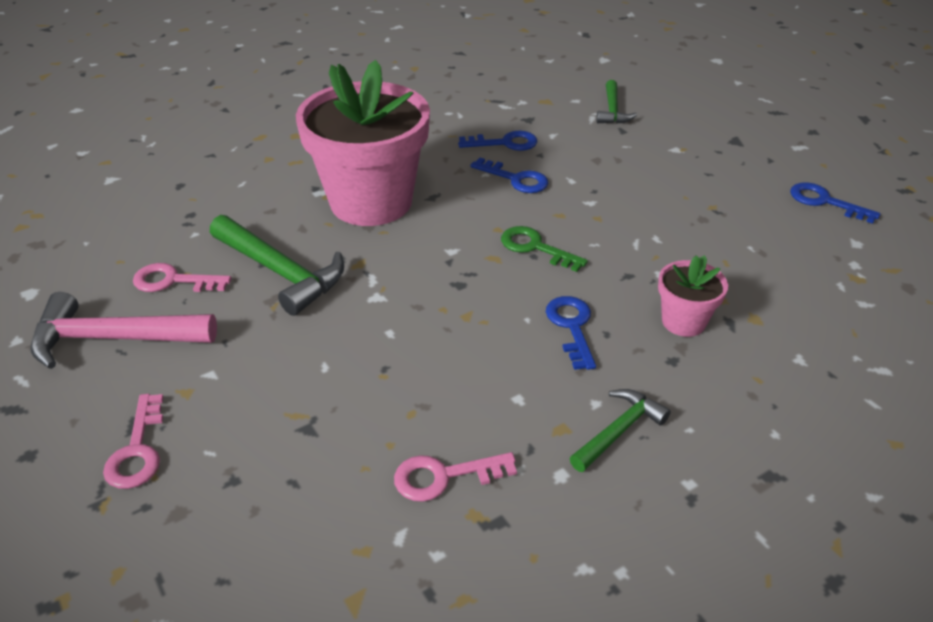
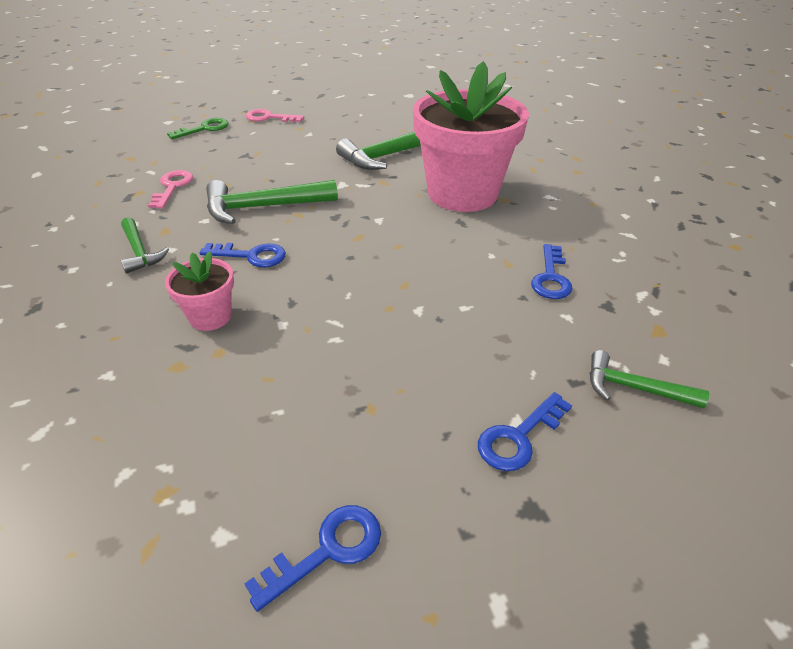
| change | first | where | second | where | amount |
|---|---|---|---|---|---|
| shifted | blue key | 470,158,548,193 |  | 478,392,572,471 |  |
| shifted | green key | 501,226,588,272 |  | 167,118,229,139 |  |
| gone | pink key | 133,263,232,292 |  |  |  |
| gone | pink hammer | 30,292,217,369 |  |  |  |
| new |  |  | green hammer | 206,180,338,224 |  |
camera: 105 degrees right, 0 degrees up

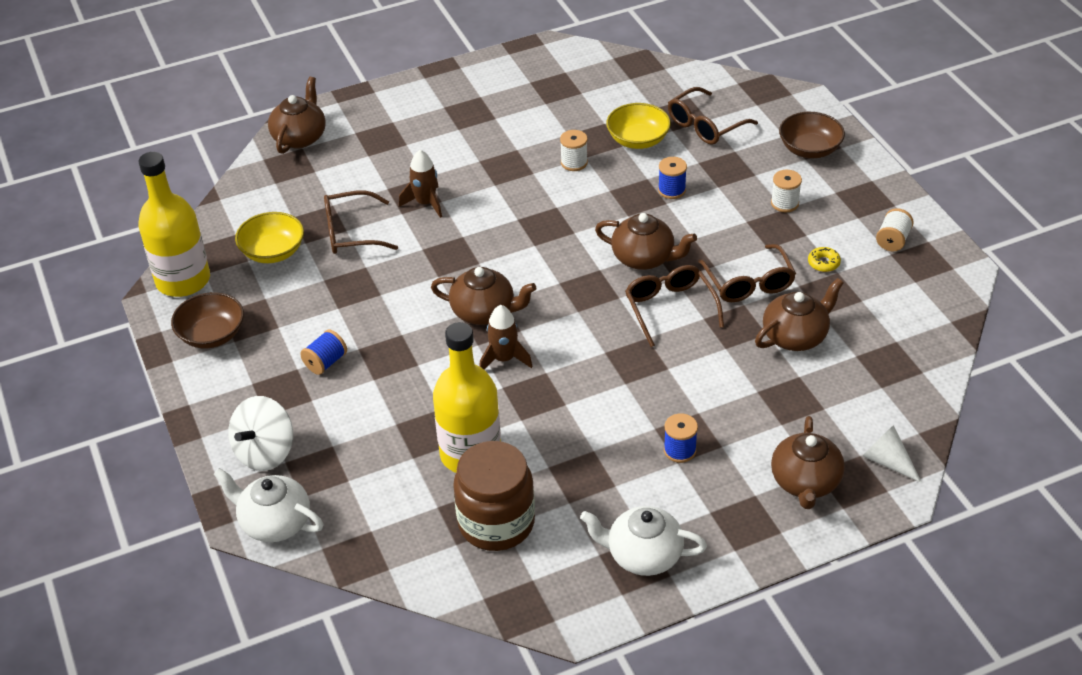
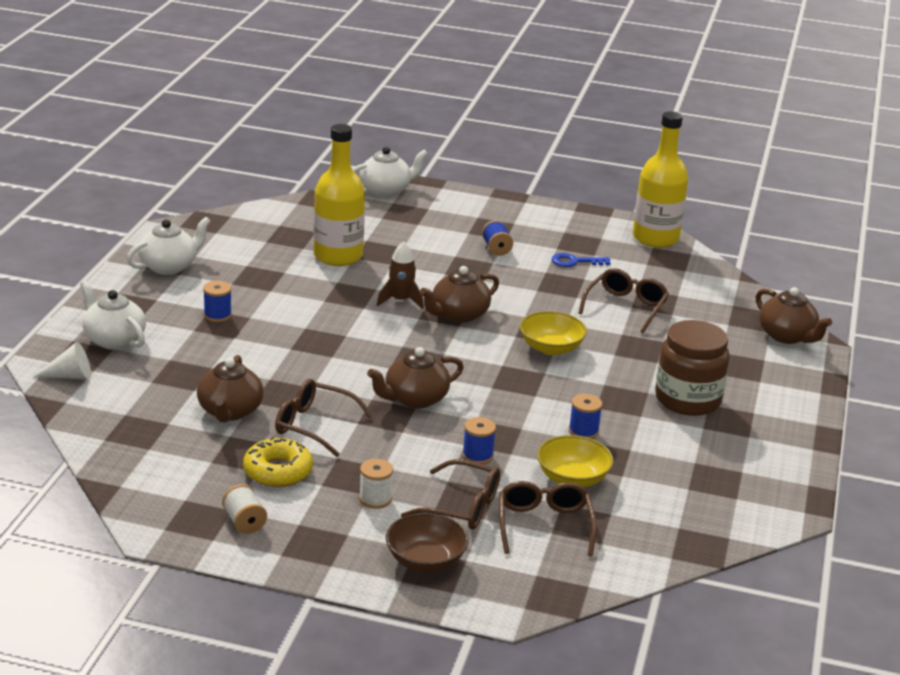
| change | first | where | second | where | amount |
|---|---|---|---|---|---|
| repainted | white spool | 560,130,588,171 | blue spool | 569,394,603,439 |  |
| gone | brown rocket | 399,150,442,218 |  |  |  |
| shifted | yellow bowl | 235,212,304,263 |  | 520,311,587,355 |  |
| scaled | yellow donut | 808,247,841,272 |  | 243,436,313,487 | x1.94 |
| shifted | brown glasses | 625,265,724,347 |  | 401,459,500,530 |  |
| gone | brown bowl | 171,292,244,349 |  |  |  |
| gone | white spinning top | 228,396,293,471 |  |  |  |
| repainted | brown teapot | 771,416,845,509 | white teapot | 80,280,146,350 |  |
| shifted | brown jar | 453,441,535,551 |  | 655,320,730,416 |  |
| new |  |  | blue key | 552,253,610,267 |  |
camera: 125 degrees right, 15 degrees down

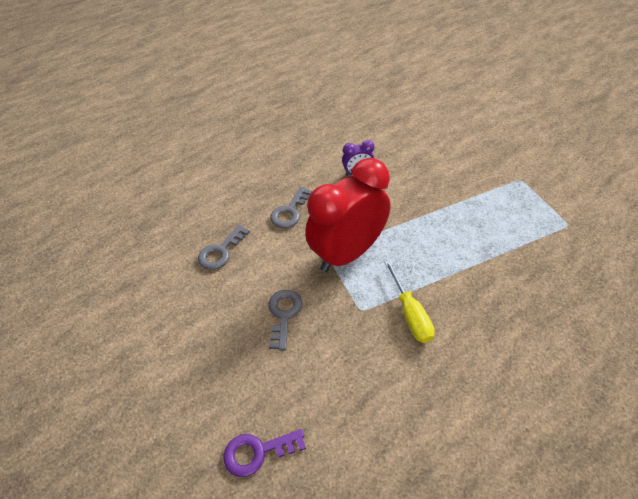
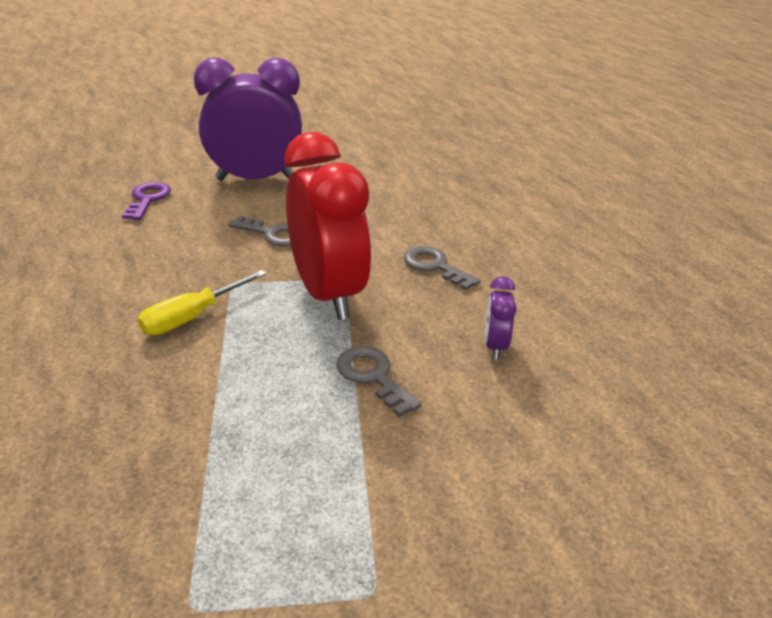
| change | first | where | second | where | amount |
|---|---|---|---|---|---|
| shifted | grey key | 198,225,250,270 |  | 337,346,422,417 |  |
| rotated | yellow screwdriver | 384,260,435,343 |  | 138,270,266,335 | 45 degrees counterclockwise |
| new |  |  | purple clock | 194,58,302,181 |  |
camera: 105 degrees right, 15 degrees down

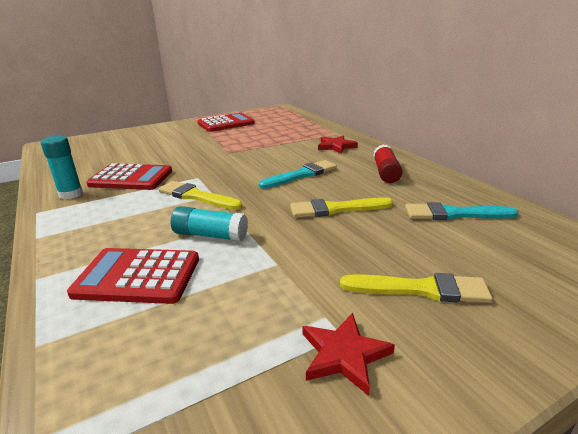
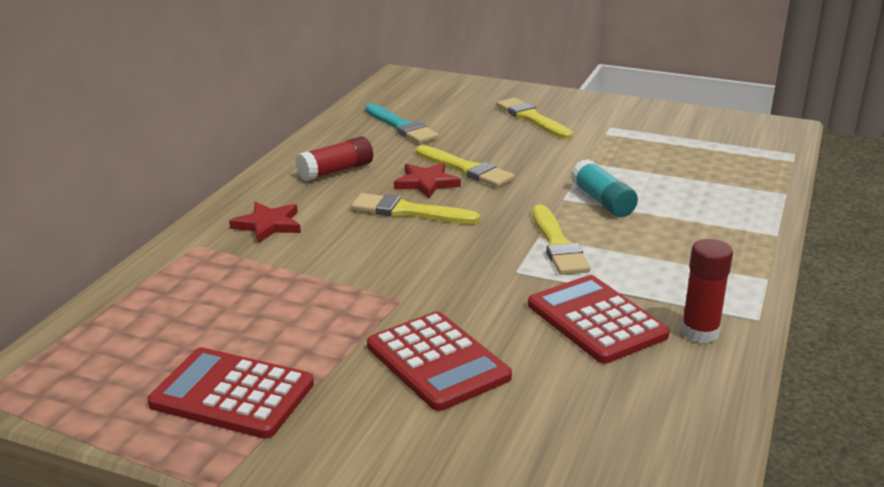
| change | first | where | second | where | amount |
|---|---|---|---|---|---|
| repainted | turquoise glue stick | 41,136,83,199 | red glue stick | 681,239,733,343 |  |
| repainted | turquoise brush | 259,160,337,189 | yellow brush | 351,193,480,224 |  |
| shifted | red calculator | 67,248,199,304 |  | 367,311,512,411 |  |
| shifted | red star | 303,313,395,396 |  | 394,163,461,198 |  |
camera: 130 degrees left, 0 degrees up

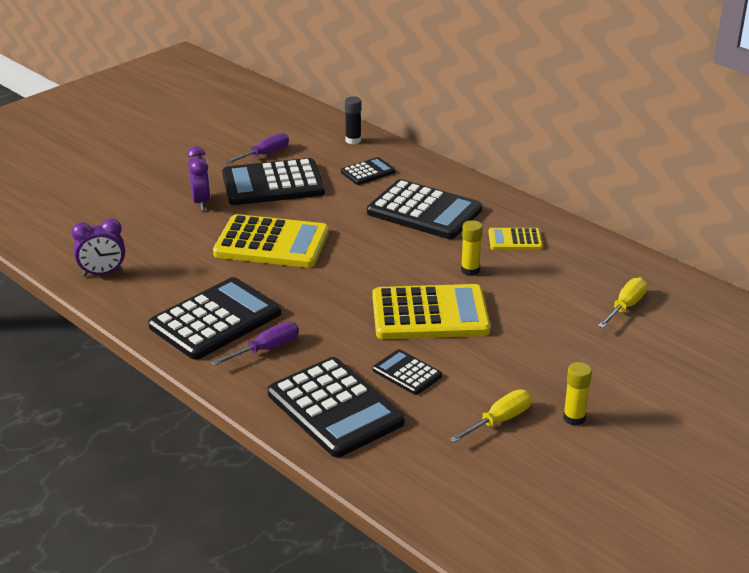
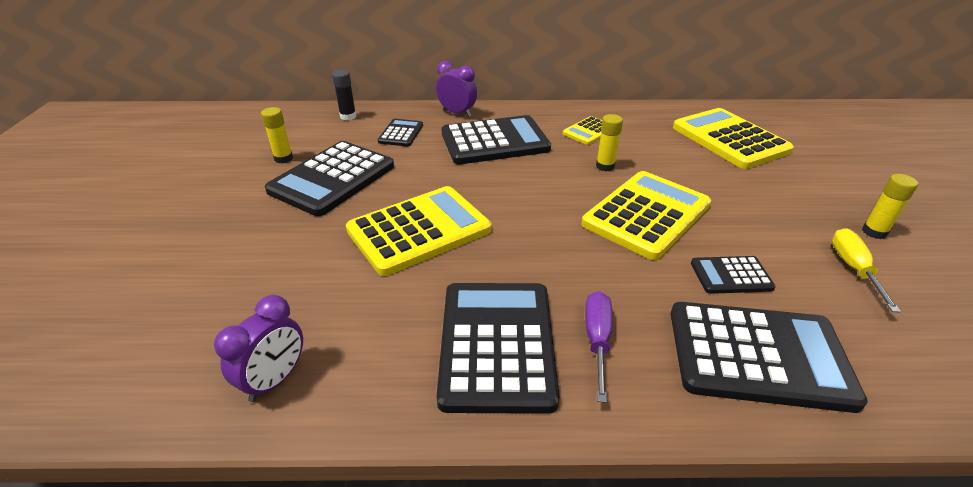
| change | first | where | second | where | amount |
|---|---|---|---|---|---|
| swapped | purple screwdriver | 224,133,289,164 | yellow glue stick | 261,107,293,164 |  |
| shifted | purple clock | 187,146,210,210 |  | 436,61,477,117 |  |
| swapped | yellow screwdriver | 598,277,647,328 | yellow calculator | 673,108,794,169 |  |
camera: 45 degrees left, 5 degrees up

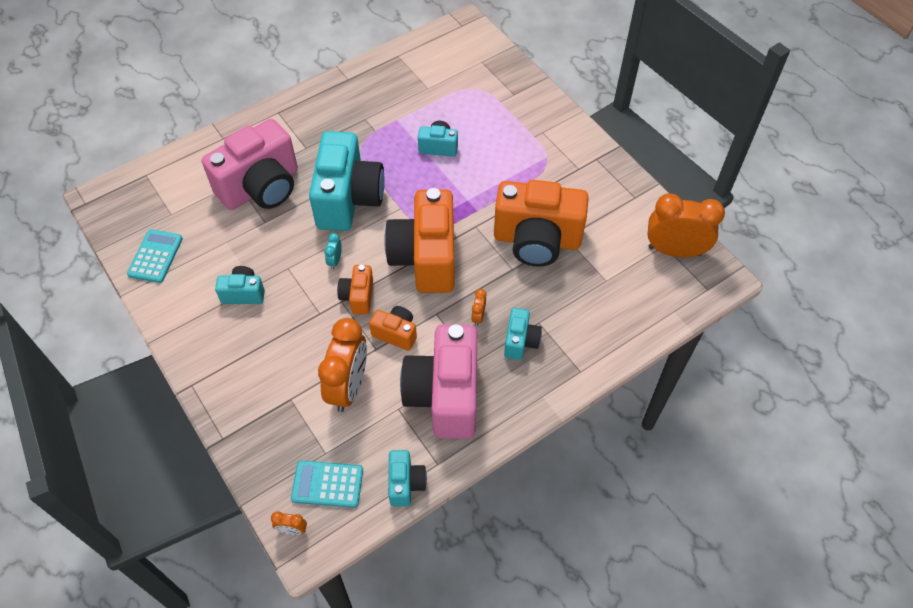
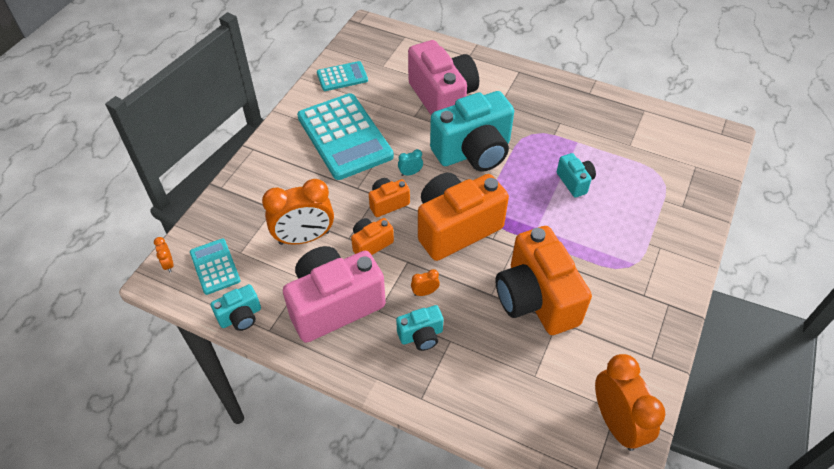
| change | first | where | second | where | amount |
|---|---|---|---|---|---|
| rotated | pink camera | 202,119,298,210 |  | 408,40,479,115 | 135 degrees counterclockwise |
| swapped | turquoise camera | 215,266,265,304 | turquoise calculator | 297,93,394,180 |  |
| rotated | orange camera | 369,306,417,351 |  | 351,218,394,255 | 120 degrees counterclockwise |
camera: 60 degrees right, 5 degrees down

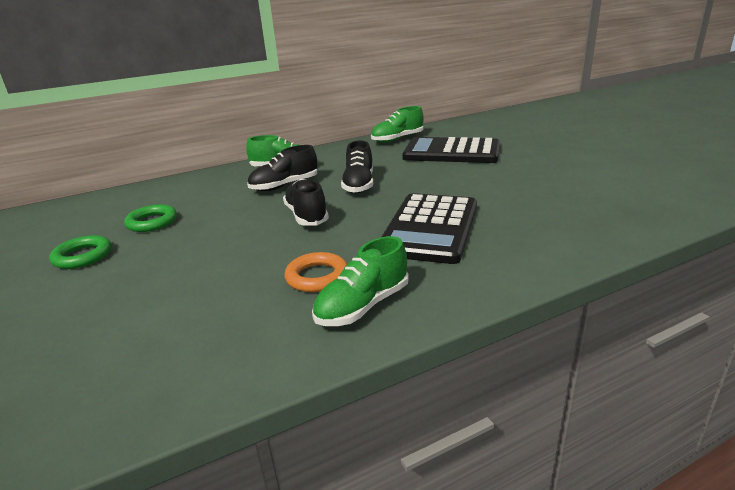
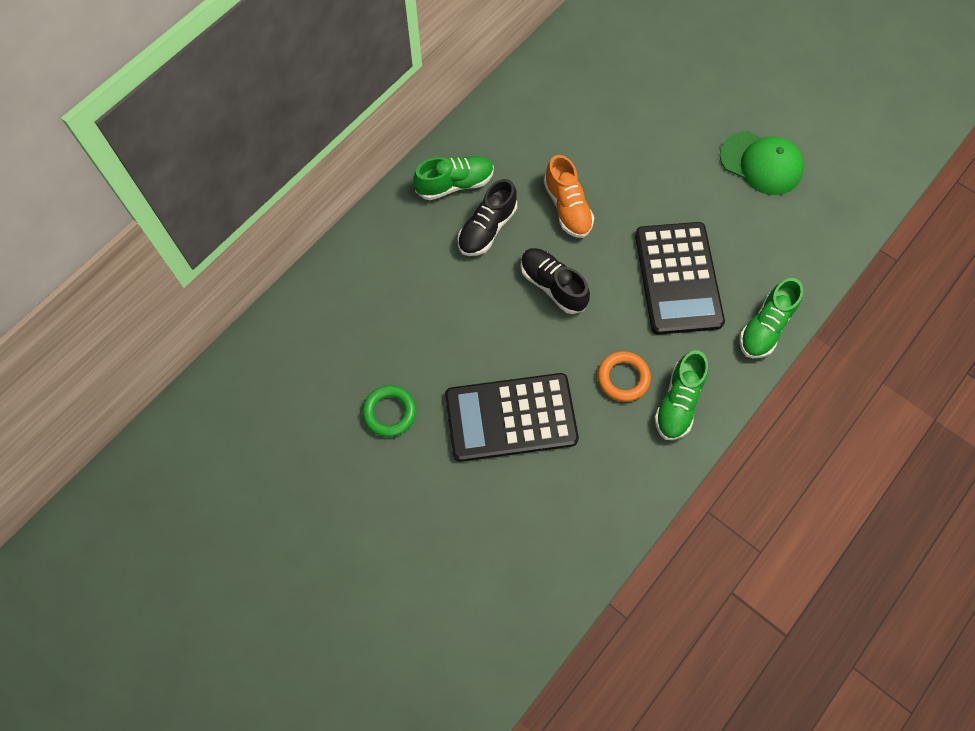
| change | first | where | second | where | amount |
|---|---|---|---|---|---|
| shifted | green shoe | 371,106,424,143 |  | 739,278,803,358 |  |
| shifted | black calculator | 402,137,500,163 |  | 445,373,579,462 |  |
| repainted | black shoe | 341,140,373,193 | orange shoe | 544,155,594,238 |  |
| gone | green ring | 124,204,177,232 |  |  |  |
| new |  |  | green cap | 720,131,804,195 |  |
camera: 25 degrees left, 40 degrees up

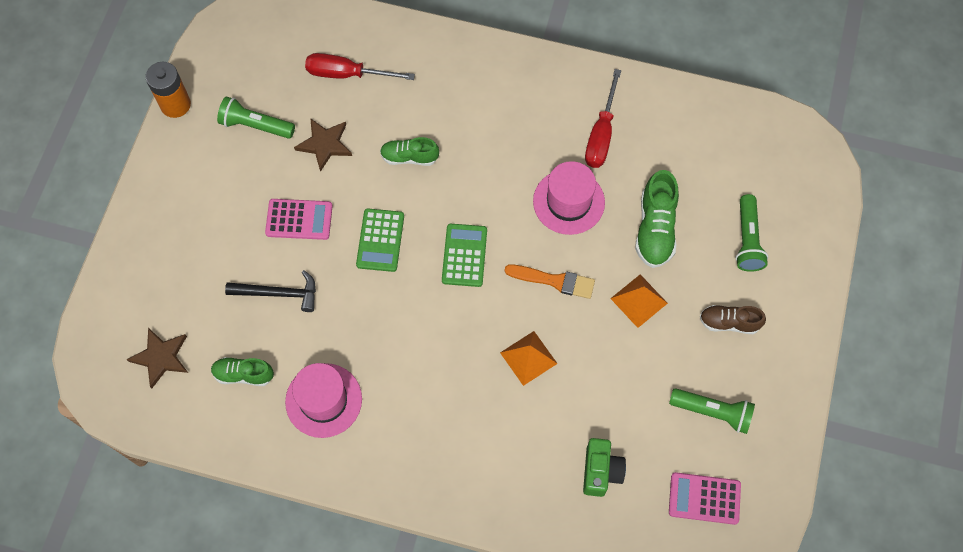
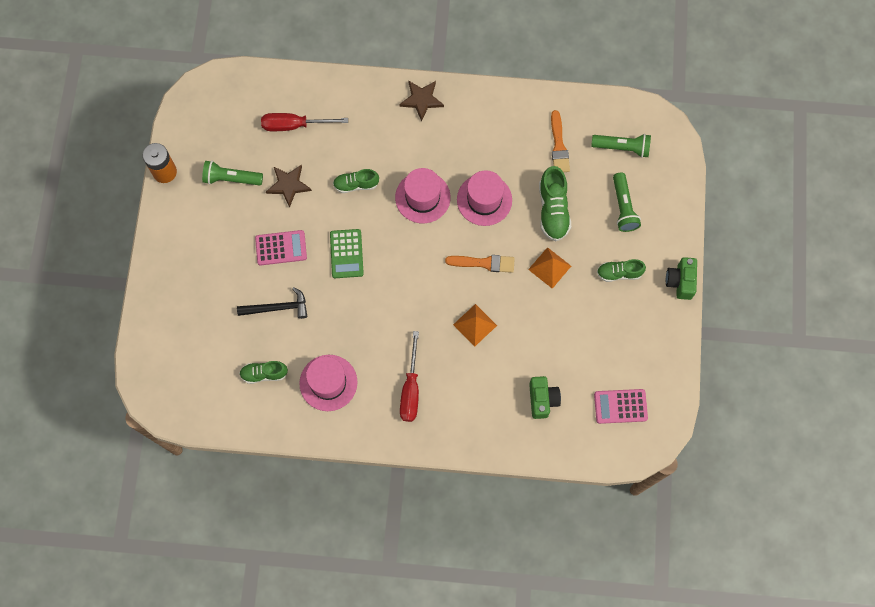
| change | first | where | second | where | amount |
|---|---|---|---|---|---|
| shifted | red screwdriver | 585,69,621,168 |  | 400,331,419,422 |  |
| gone | green calculator | 442,224,487,287 |  |  |  |
| repainted | brown shoe | 700,305,766,334 | green shoe | 597,259,646,282 |  |
| shifted | brown star | 126,328,188,388 |  | 399,81,444,122 |  |
| shifted | green flashlight | 669,388,755,434 |  | 591,134,651,158 |  |
| new |  |  | orange brush | 551,110,570,172 |  |
| new |  |  | pink hat | 395,168,451,223 |  |
| new |  |  | green camera | 666,257,697,300 |  |
camera: 10 degrees left, 5 degrees up

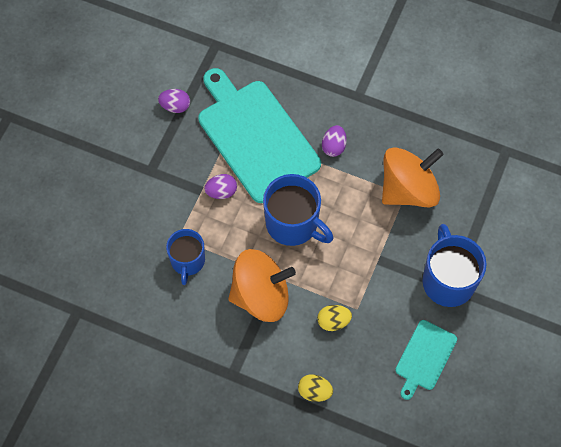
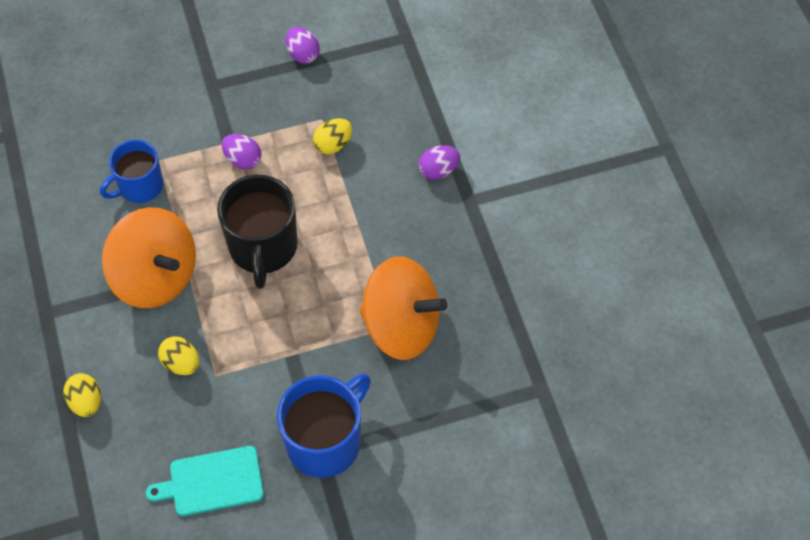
| change | first | where | second | where | amount |
|---|---|---|---|---|---|
| swapped | turquoise cutting board | 198,68,321,203 | yellow egg | 313,118,352,154 |  |
| shifted | purple egg | 322,125,347,157 |  | 419,145,460,180 |  |
| repainted | blue mug | 263,174,333,246 | black mug | 217,175,298,289 |  |
camera: 50 degrees right, 5 degrees down

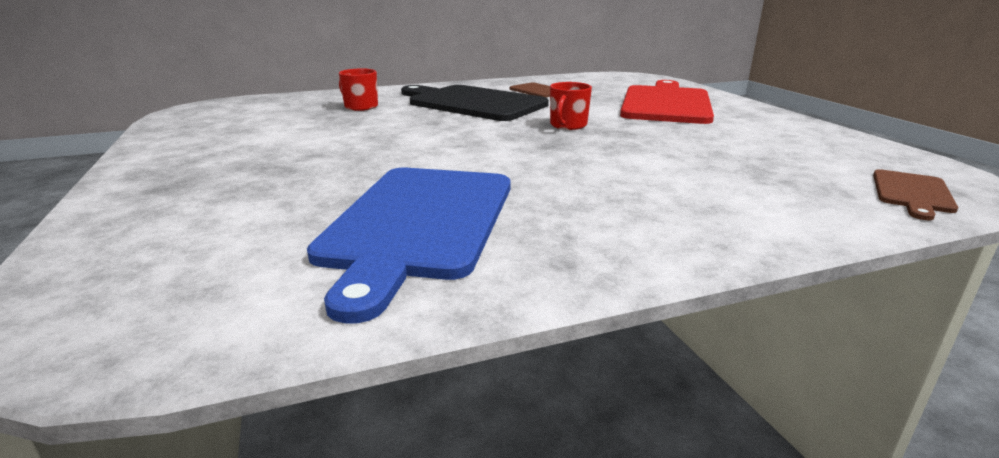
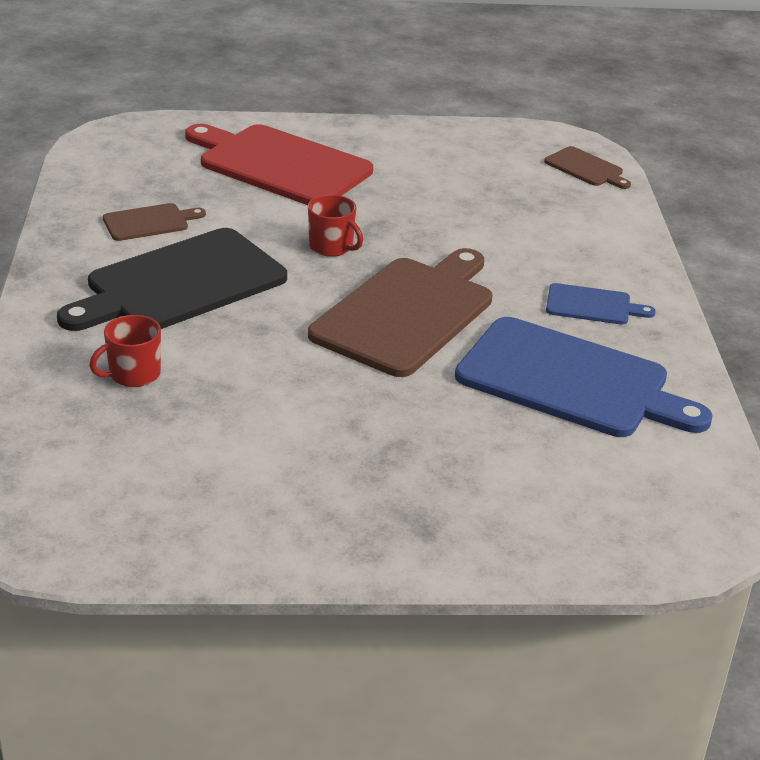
| change | first | where | second | where | amount |
|---|---|---|---|---|---|
| new |  |  | brown cutting board | 308,248,492,377 |  |
| new |  |  | blue cutting board | 546,283,656,324 |  |
camera: 75 degrees left, 10 degrees up

